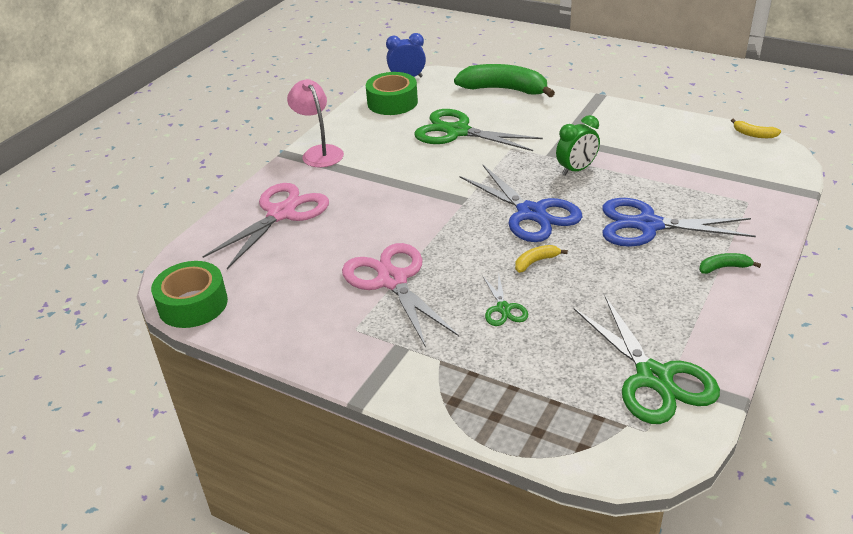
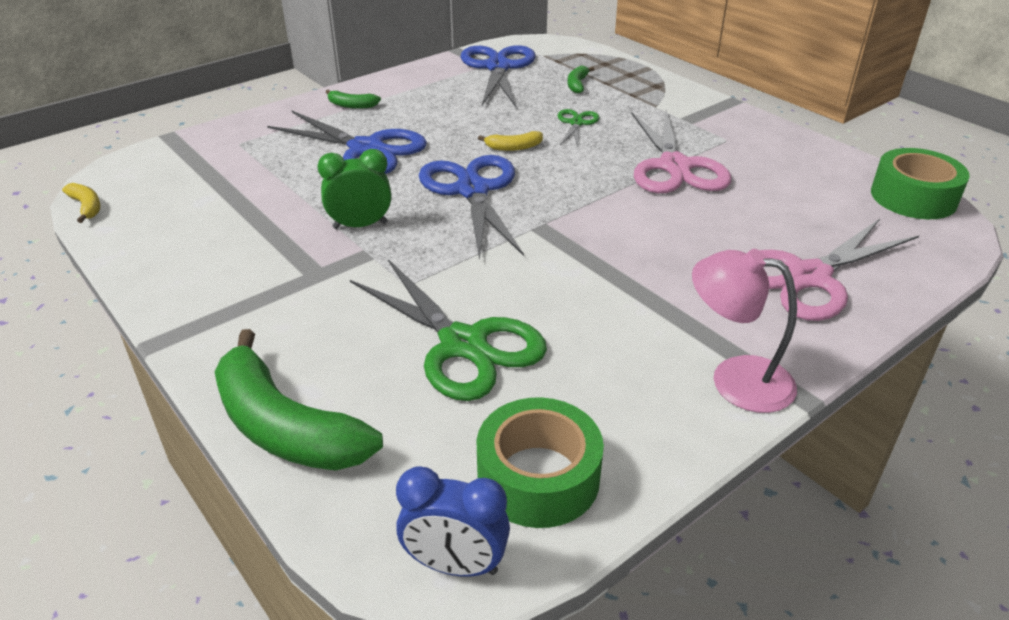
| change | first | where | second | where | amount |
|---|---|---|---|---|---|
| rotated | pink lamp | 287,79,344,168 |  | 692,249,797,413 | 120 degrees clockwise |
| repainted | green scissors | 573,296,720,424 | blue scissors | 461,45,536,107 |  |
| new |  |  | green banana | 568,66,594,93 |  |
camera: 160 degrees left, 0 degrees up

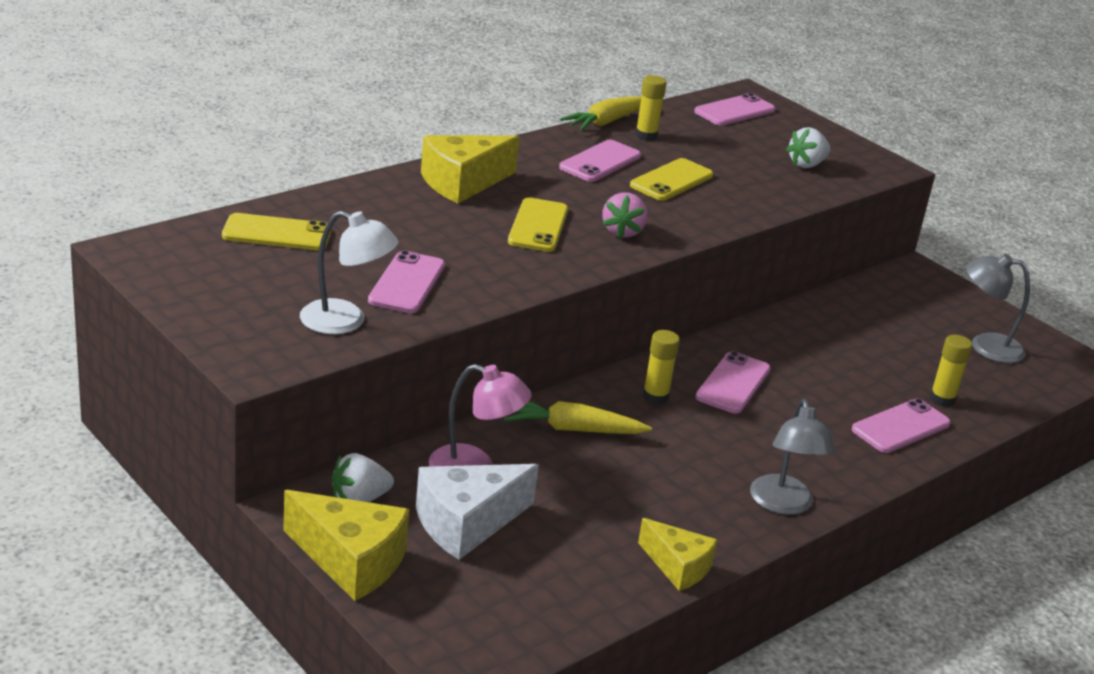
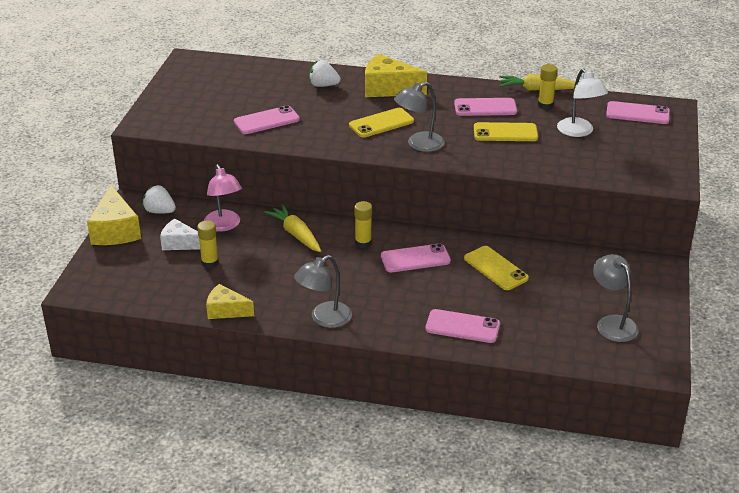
| change | first | where | second | where | amount |
|---|---|---|---|---|---|
| shifted | white strawberry | 786,127,830,168 |  | 309,60,341,87 |  |
| swapped | pink strawberry | 602,192,648,238 | grey lamp | 394,82,445,152 |  |
| shifted | white lamp | 300,211,399,334 |  | 557,69,608,137 |  |
| shifted | yellow phone | 222,213,331,250 |  | 464,246,529,290 |  |
| shifted | yellow glue stick | 930,335,972,407 |  | 197,220,219,268 |  |
| scaled | white cheese | 416,464,539,560 |  | 160,219,200,250 | x0.64 |
| rotated | yellow cheese | 638,518,718,591 |  | 206,284,254,319 | 105 degrees clockwise |
camera: 55 degrees right, 5 degrees up

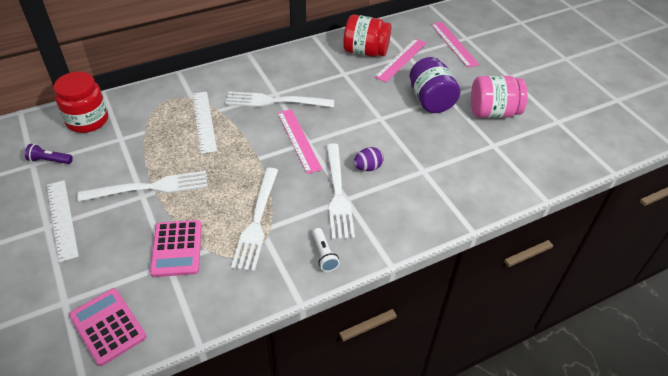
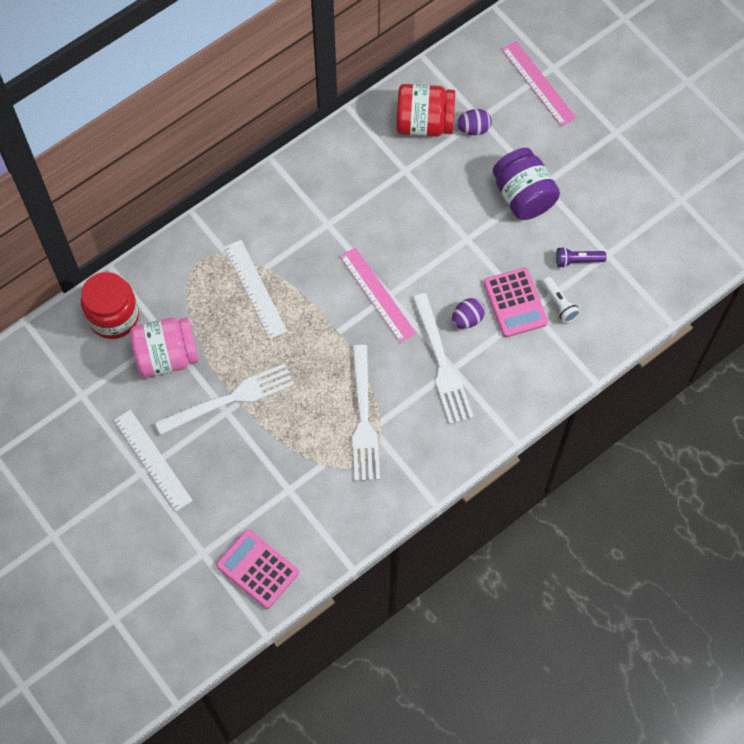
| change | first | where | second | where | amount |
|---|---|---|---|---|---|
| swapped | pink ruler | 374,38,427,82 | purple egg | 457,109,492,135 |  |
| shifted | pink jar | 471,76,527,118 |  | 130,317,199,378 |  |
| gone | white fork | 225,92,335,108 |  |  |  |
| shifted | purple flashlight | 25,144,73,164 |  | 556,247,606,268 |  |
| shifted | pink calculator | 150,220,202,277 |  | 483,267,548,337 |  |
| shifted | white flashlight | 312,228,340,272 |  | 542,277,580,323 |  |
camera: 10 degrees left, 20 degrees up

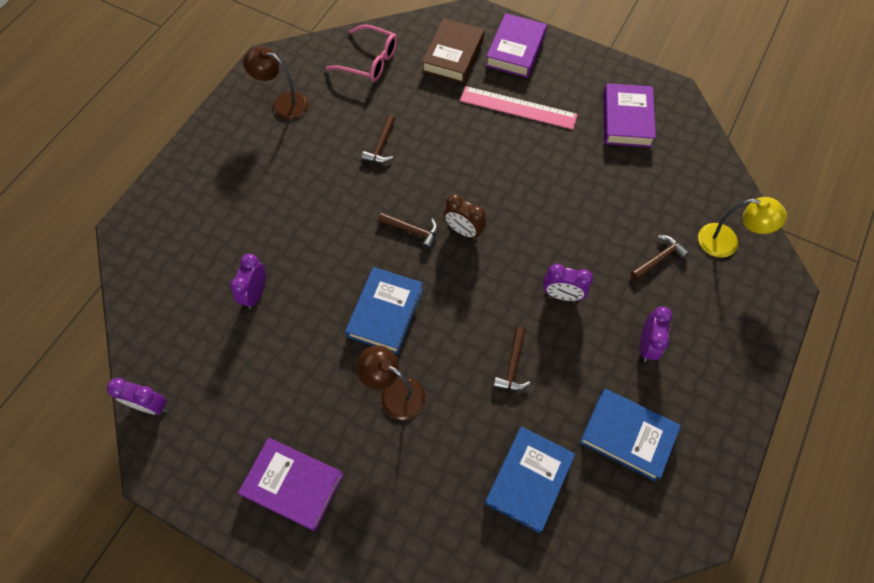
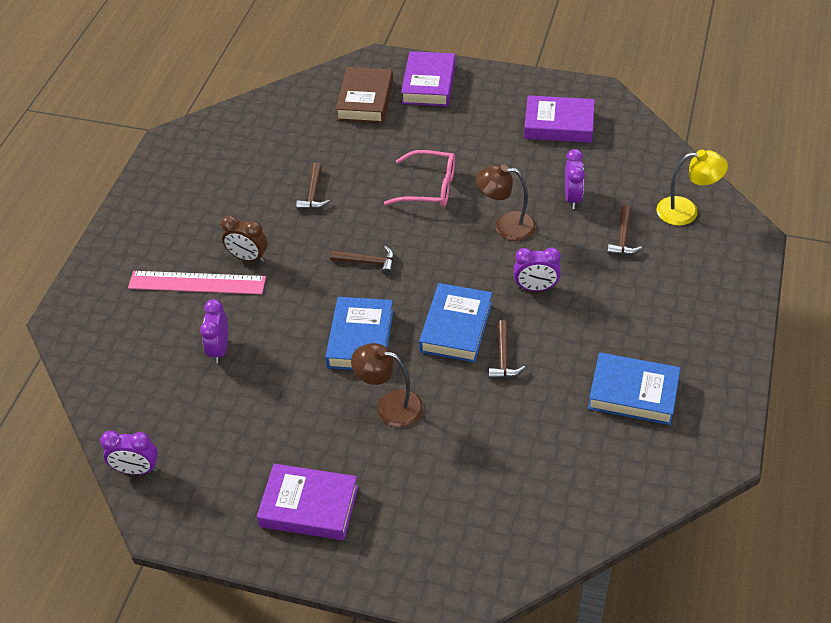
| change | first | where | second | where | amount |
|---|---|---|---|---|---|
| shifted | pink glasses | 326,25,397,82 |  | 384,150,455,207 |  |
| shifted | brown lamp | 243,46,309,120 |  | 476,165,536,241 |  |
| rotated | purple book | 603,83,656,147 |  | 524,95,595,143 | 75 degrees counterclockwise |
| shifted | pink ruler | 460,86,578,130 |  | 128,271,266,294 |  |
| shifted | brown clock | 443,194,486,239 |  | 221,215,267,262 |  |
| rotated | brown hammer | 631,235,689,280 |  | 607,205,642,255 | 150 degrees clockwise |
| shifted | purple clock | 640,307,672,362 |  | 565,149,585,209 |  |
| shifted | blue book | 485,427,575,533 |  | 419,283,492,362 |  |
camera: 10 degrees left, 15 degrees down

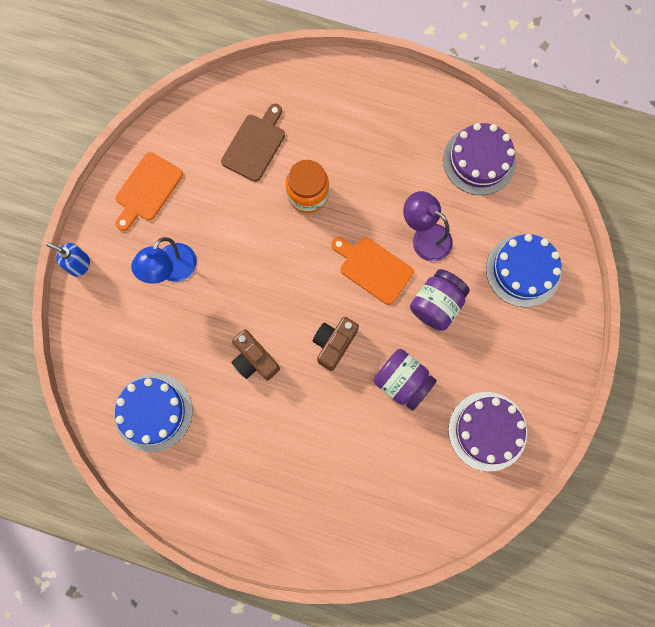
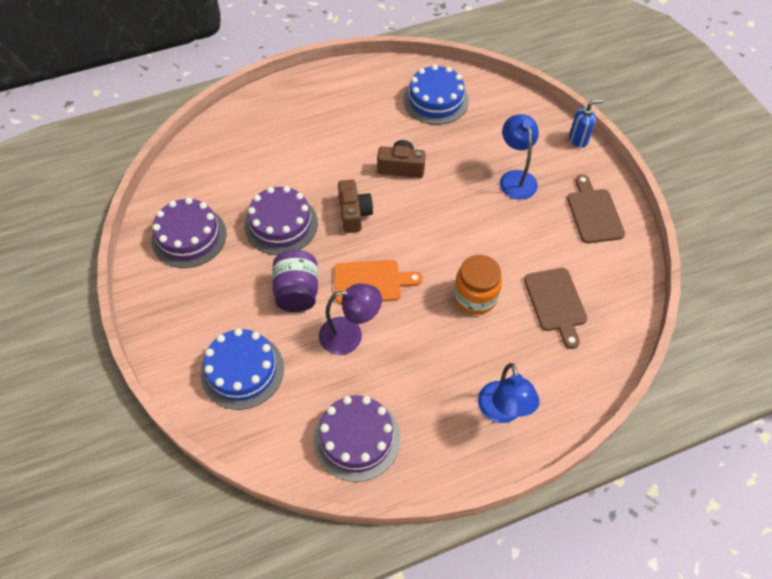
| change | first | where | second | where | amount |
|---|---|---|---|---|---|
| repainted | orange cutting board | 116,152,183,231 | brown cutting board | 567,174,625,243 |  |
| swapped | purple jar | 373,349,437,411 | purple cake | 244,186,318,255 |  |
| new |  |  | blue lamp | 478,363,540,423 |  |
camera: 140 degrees right, 20 degrees down

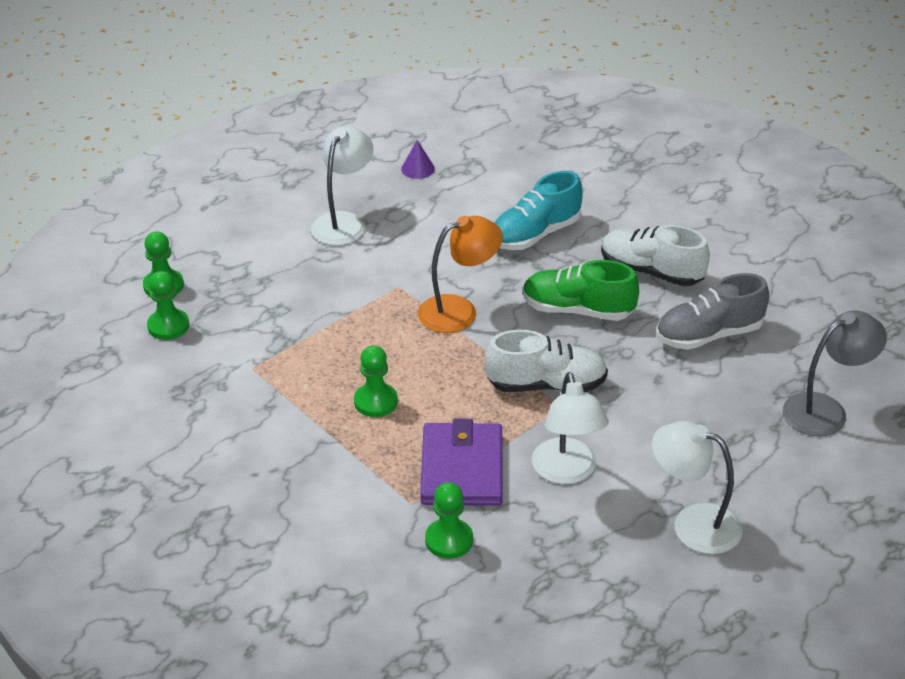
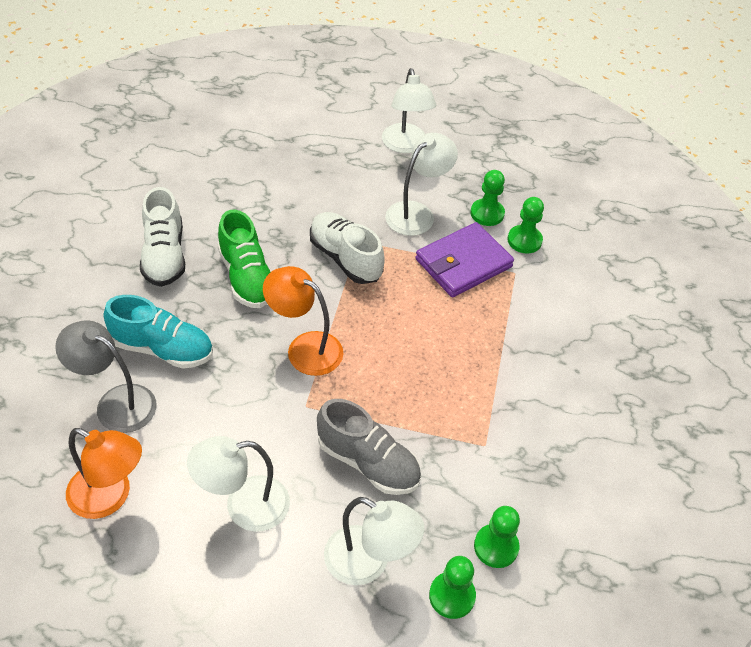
| change | first | where | second | where | amount |
|---|---|---|---|---|---|
| swapped | purple cone | 401,140,435,179 | orange lamp | 66,428,142,519 |  |
| shifted | grey shoe | 656,273,769,350 |  | 317,399,421,495 |  |
| shifted | grey lamp | 783,311,887,436 |  | 55,320,157,433 |  |
| shifted | green pawn | 354,345,398,417 |  | 471,170,505,226 |  |
| new |  |  | white lamp | 324,497,424,585 |  |
camera: 130 degrees left, 10 degrees up

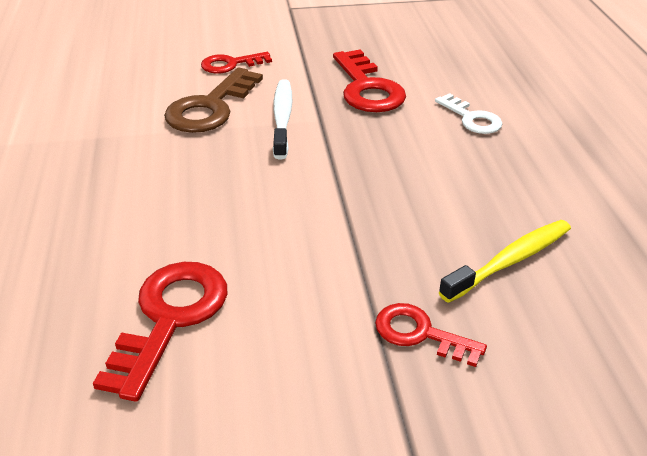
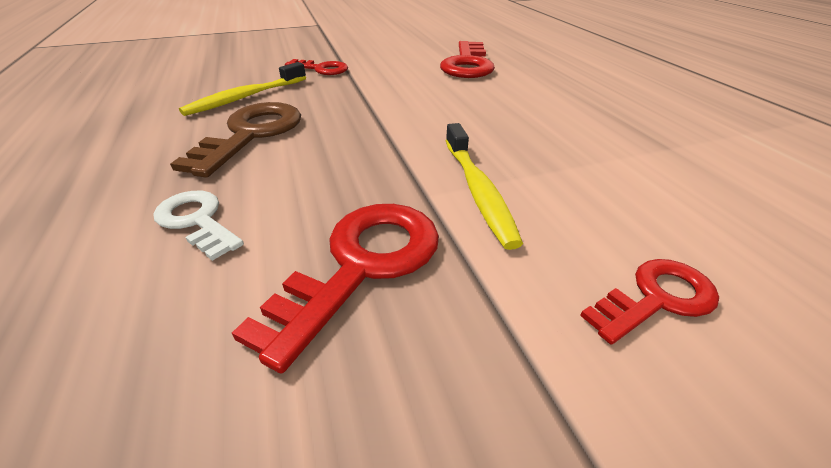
| change | first | where | second | where | amount |
|---|---|---|---|---|---|
| rotated | red key | 333,50,406,112 |  | 232,204,439,373 | 60 degrees clockwise |
| shifted | brown key | 164,68,263,133 |  | 170,102,301,178 |  |
| repainted | white toothbrush | 273,79,292,159 | yellow toothbrush | 446,123,523,250 |  |
camera: 170 degrees right, 0 degrees up

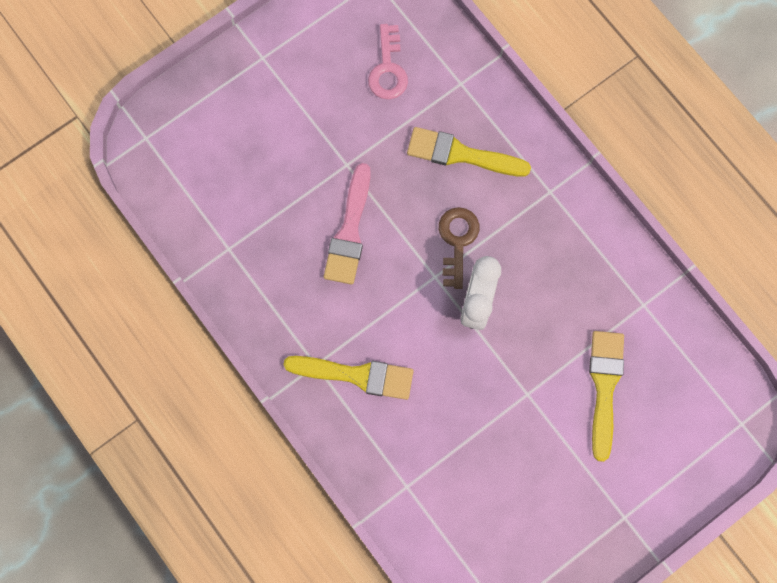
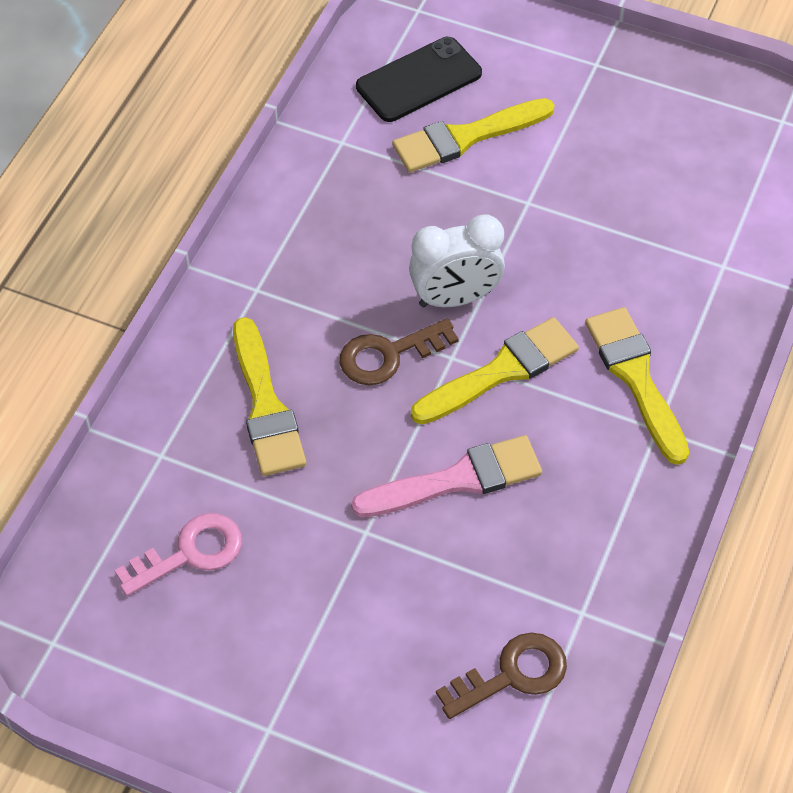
| change | first | where | second | where | amount |
|---|---|---|---|---|---|
| new |  |  | black phone | 356,37,482,122 |  |
| new |  |  | yellow brush | 411,317,579,424 |  |
| new |  |  | brown key | 436,633,567,719 |  |
camera: 120 degrees left, 20 degrees down

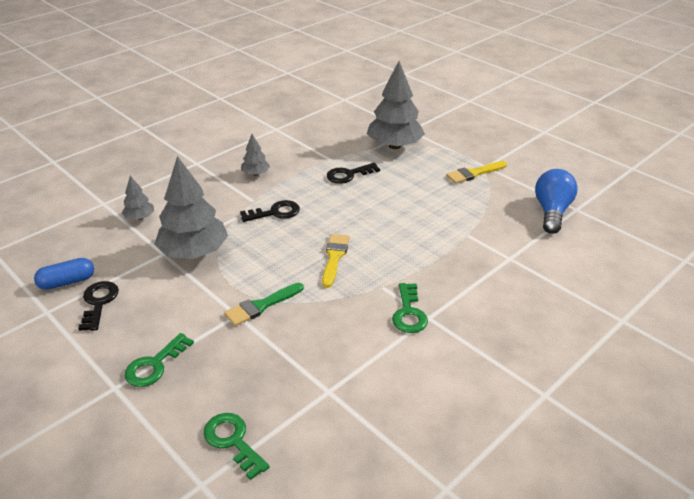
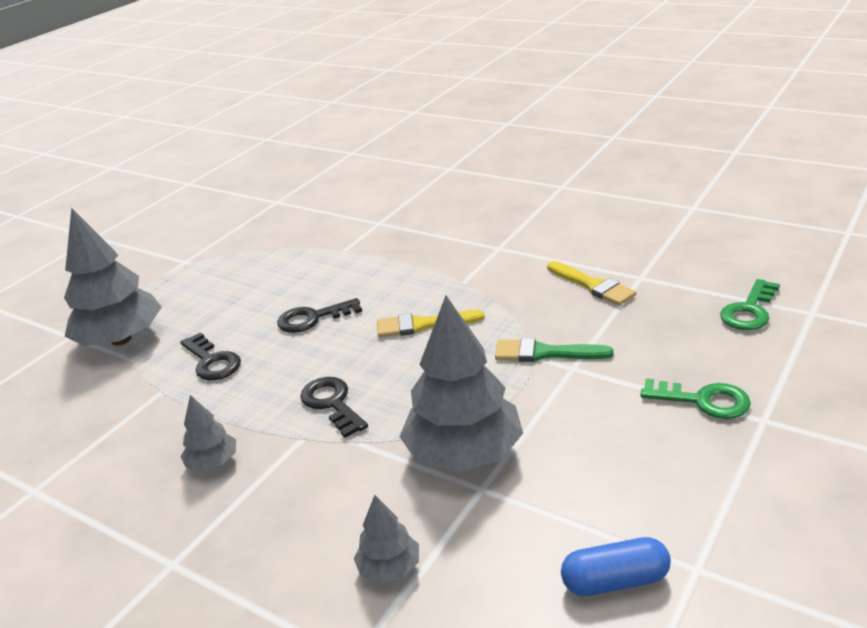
| change | first | where | second | where | amount |
|---|---|---|---|---|---|
| shifted | yellow brush | 446,161,507,184 |  | 547,261,636,306 |  |
| gone | blue light bulb | 535,169,577,234 |  |  |  |
| rotated | blue capsule | 34,258,94,290 |  | 561,537,671,596 | 60 degrees counterclockwise |
| shifted | black key | 78,281,119,331 |  | 277,298,362,333 |  |
| rotated | green brush | 224,283,304,326 |  | 495,338,613,362 | 150 degrees clockwise |
| gone | green key | 392,283,428,333 |  |  |  |
camera: 100 degrees left, 5 degrees down

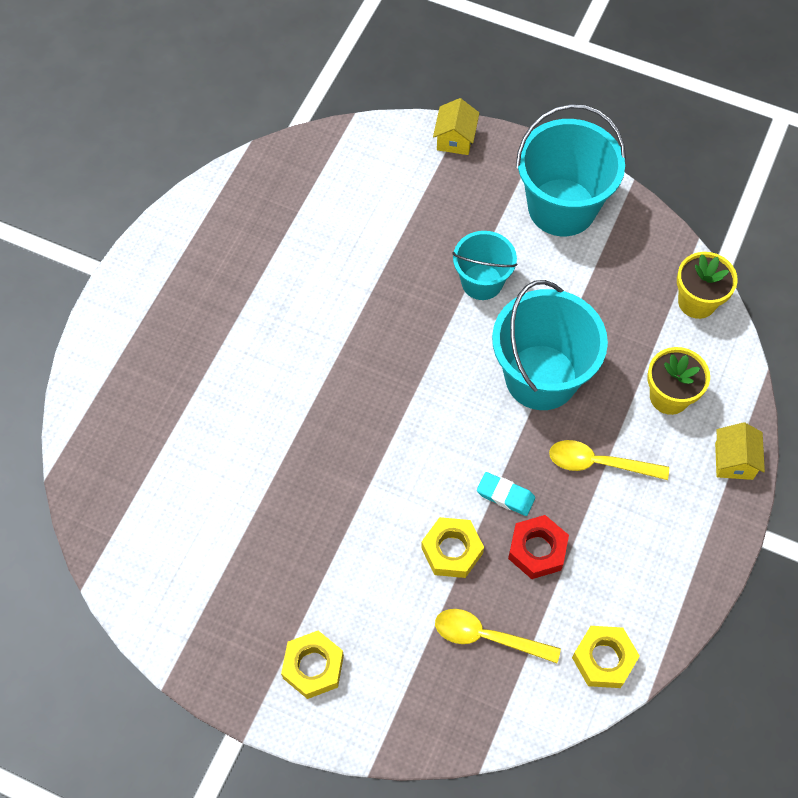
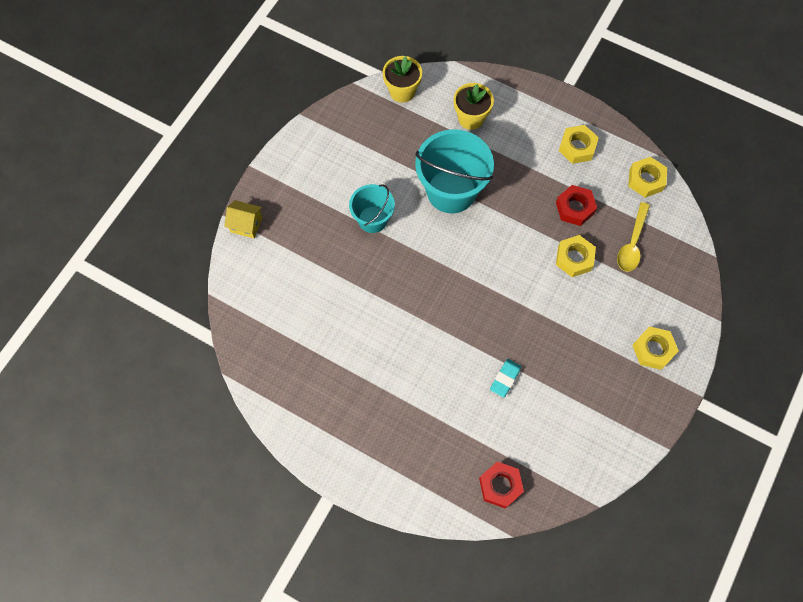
| change | first | where | second | where | amount |
|---|---|---|---|---|---|
| gone | turquoise bucket | 516,104,626,236 |  |  |  |
| gone | yellow house | 715,422,765,480 |  |  |  |
| gone | yellow spoon | 549,440,669,480 |  |  |  |
| shifted | turquoise eraser | 477,472,535,516 |  | 490,359,521,397 |  |
| new |  |  | yellow nut | 559,125,599,164 |  |
| new |  |  | red nut | 479,462,524,509 |  |
camera: 85 degrees left, 5 degrees up

